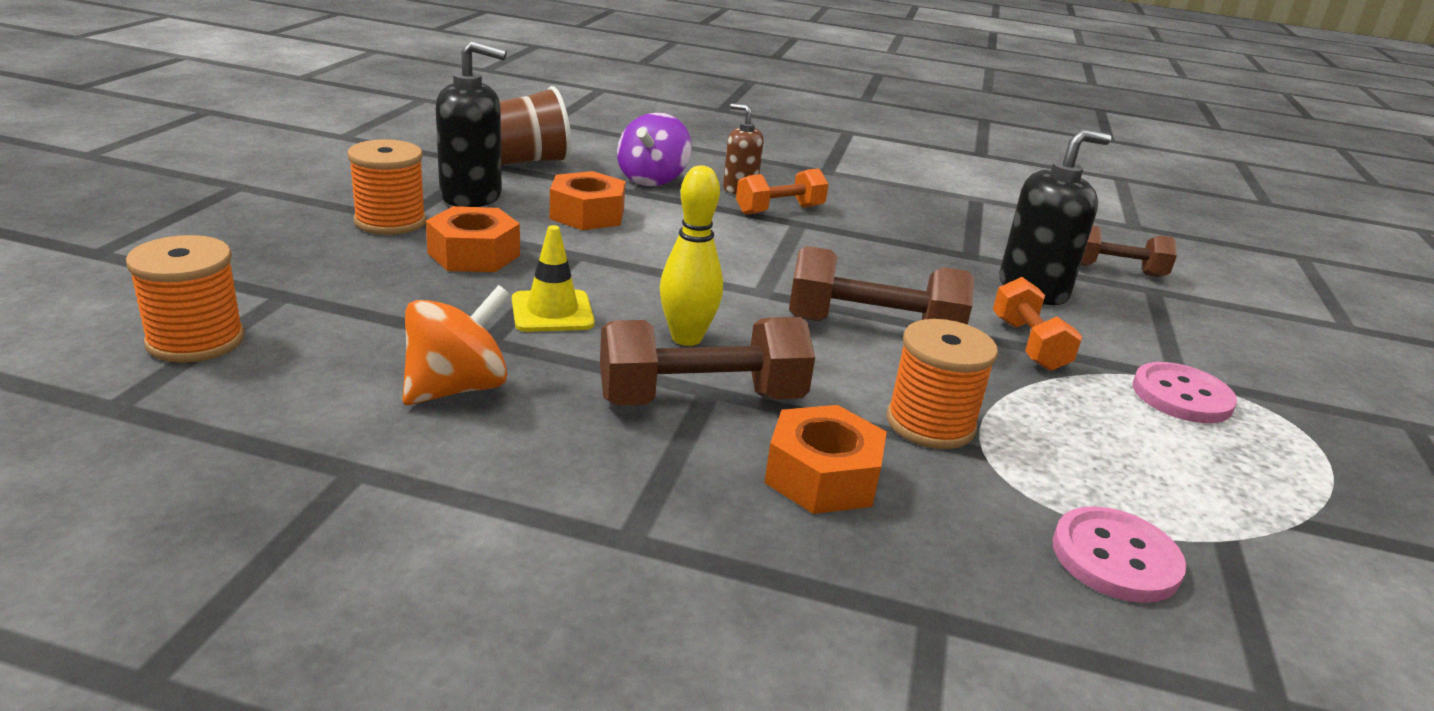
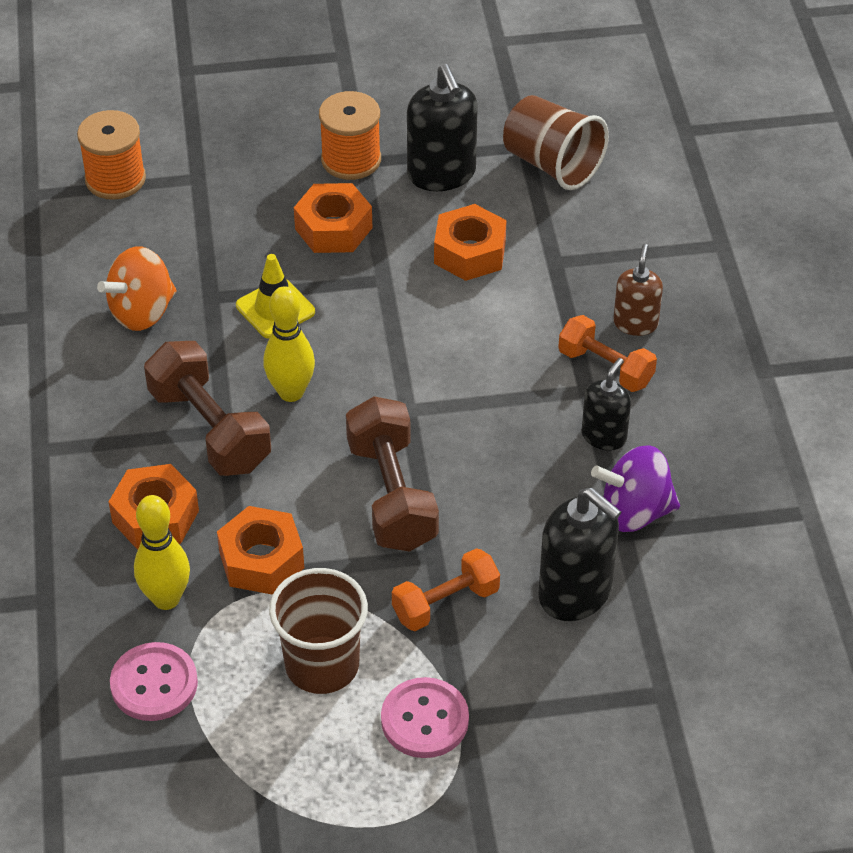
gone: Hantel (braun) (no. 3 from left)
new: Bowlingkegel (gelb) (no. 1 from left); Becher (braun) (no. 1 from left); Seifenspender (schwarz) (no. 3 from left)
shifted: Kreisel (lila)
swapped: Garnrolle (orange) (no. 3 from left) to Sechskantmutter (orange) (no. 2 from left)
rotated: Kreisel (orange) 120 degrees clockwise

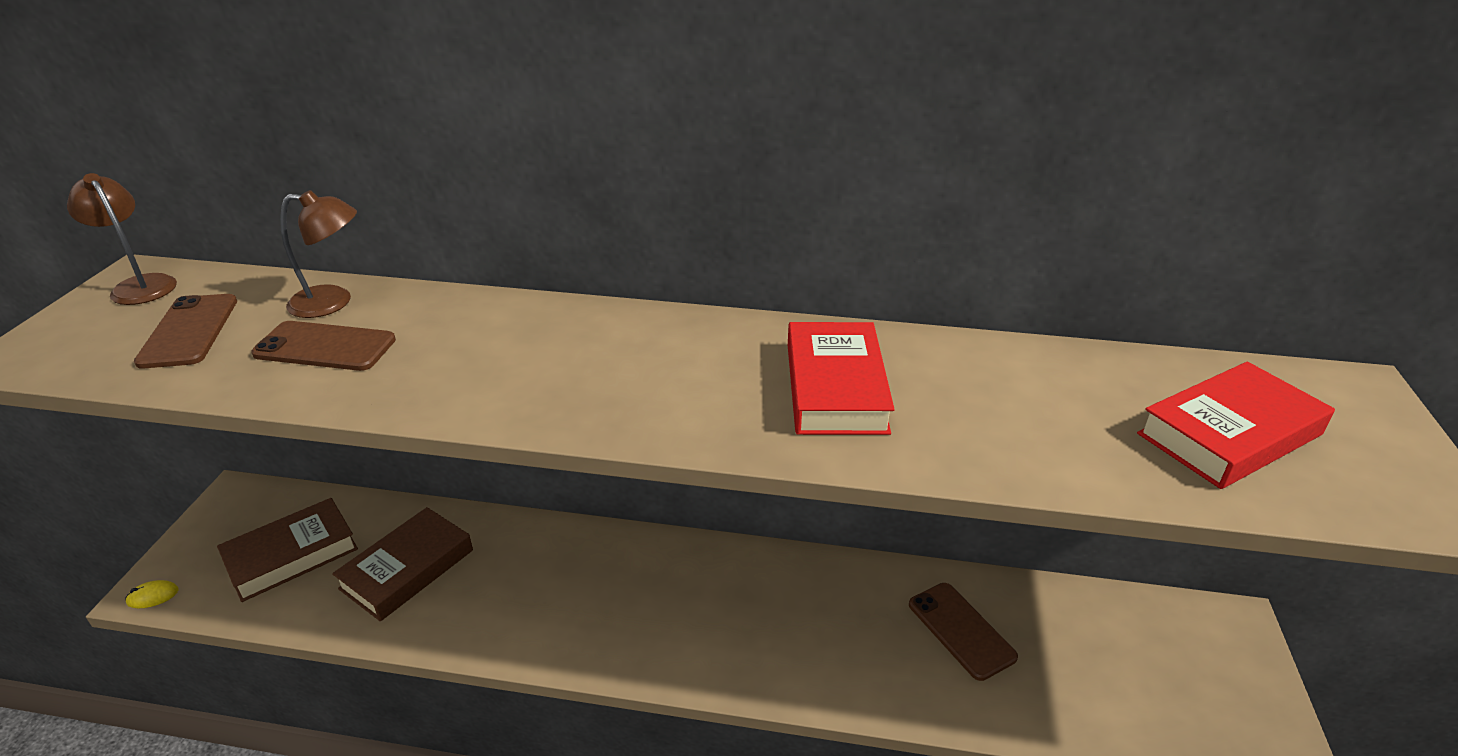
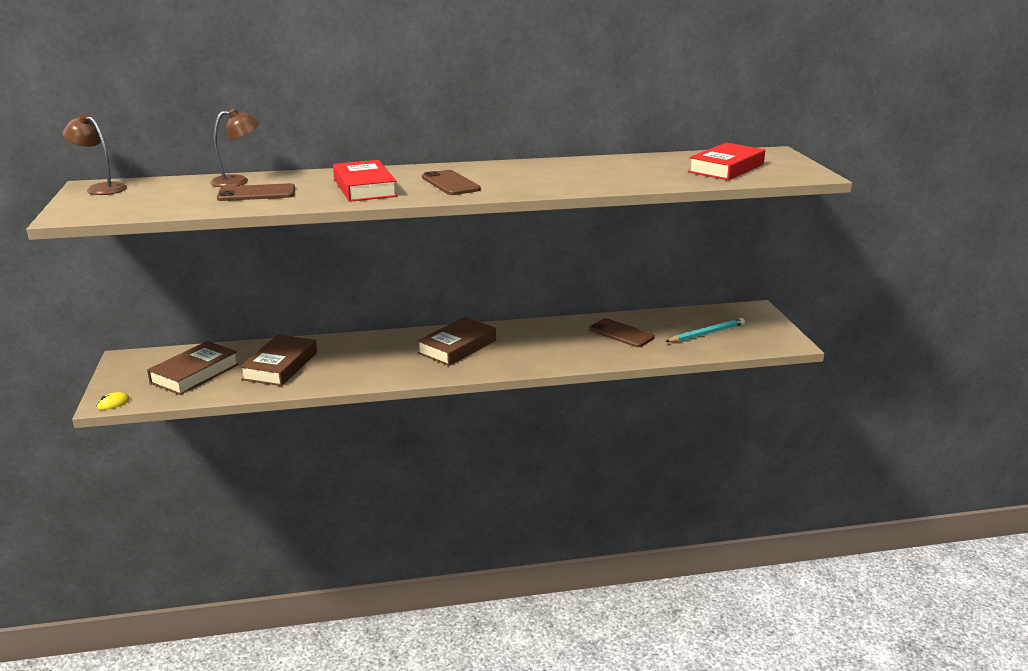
new: Buch (braun) (no. 3 from left); Bleistift (türkis)
shifted: Handy (braun) (no. 1 from left in the first image) to Handy (braun) (no. 2 from left); Buch (rot) (no. 1 from left)

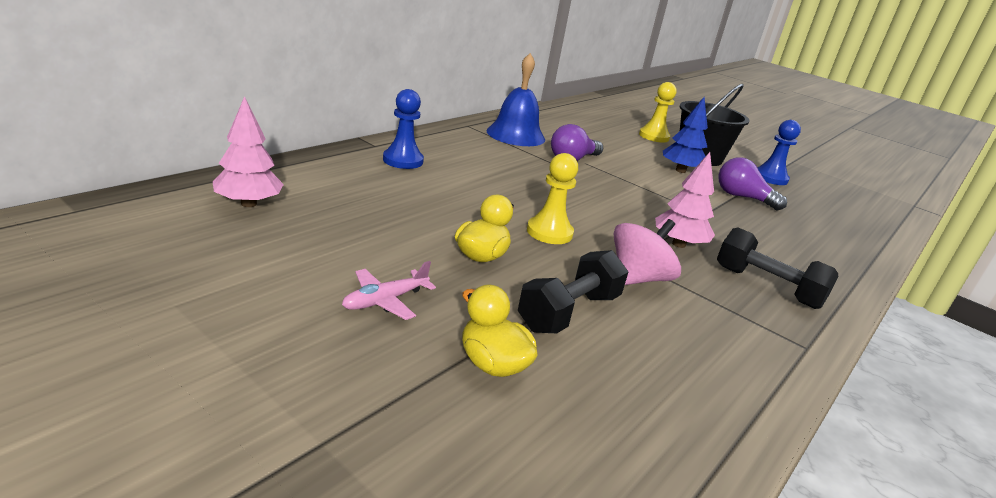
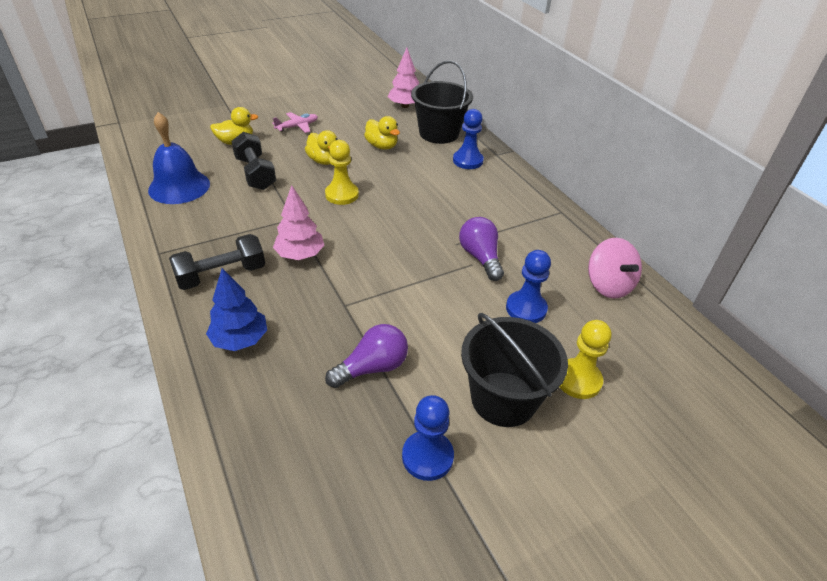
new: Ente (gelb) (no. 3 from left); Eimer (schwarz) (no. 1 from left); Bauer (blau) (no. 3 from left)
shifted: Glocke (blau); Kreisel (rosa); Baum (blau)
rotated: Flugzeug (rosa) 75 degrees clockwise

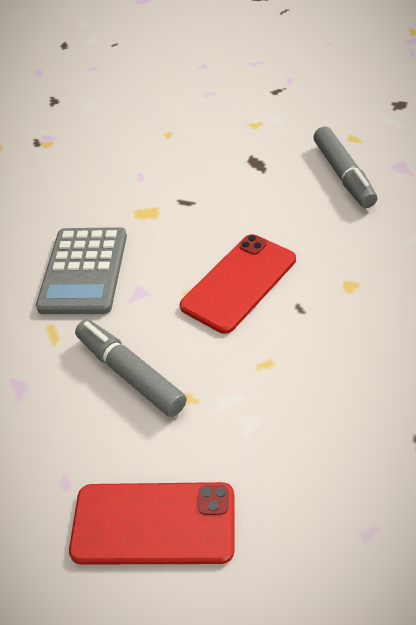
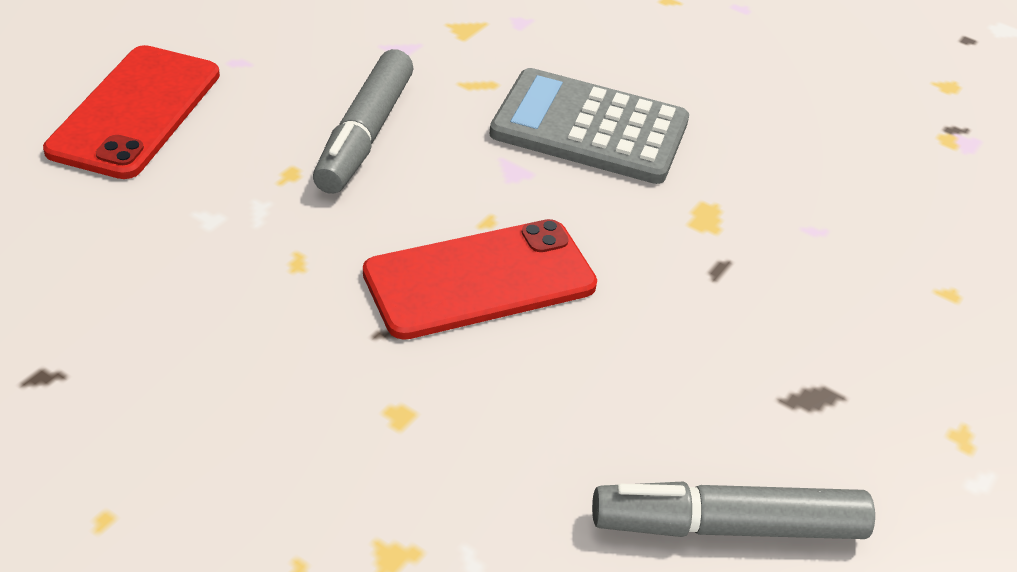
rotated: Filzstift (grau) (no. 1 from left) 135 degrees clockwise; Handy (rot) (no. 2 from left) 75 degrees counterclockwise

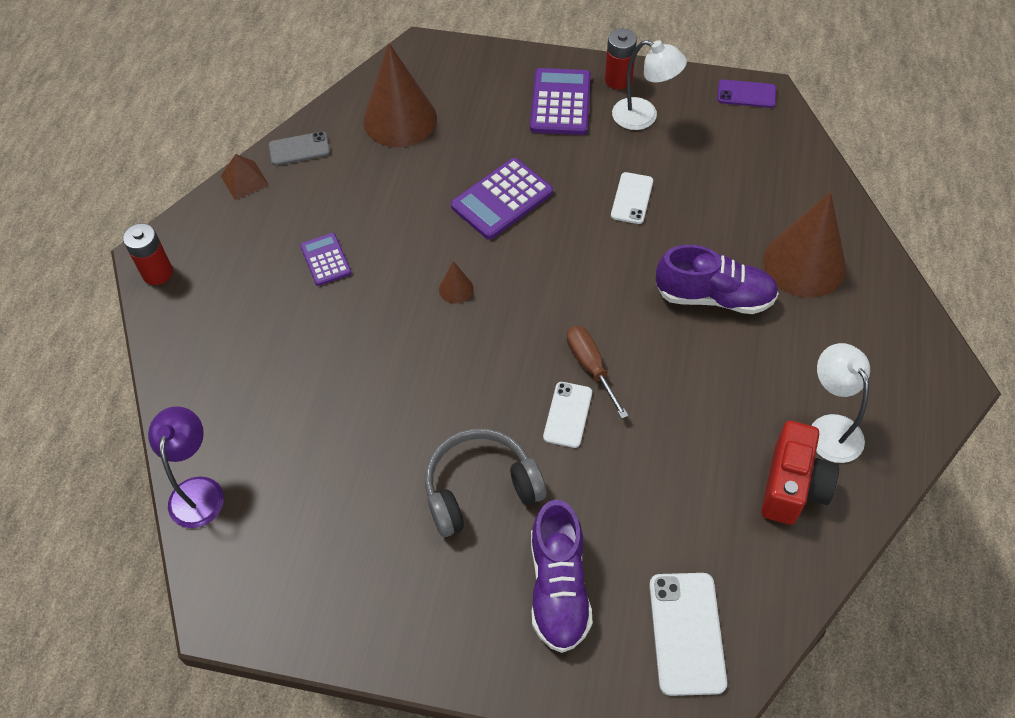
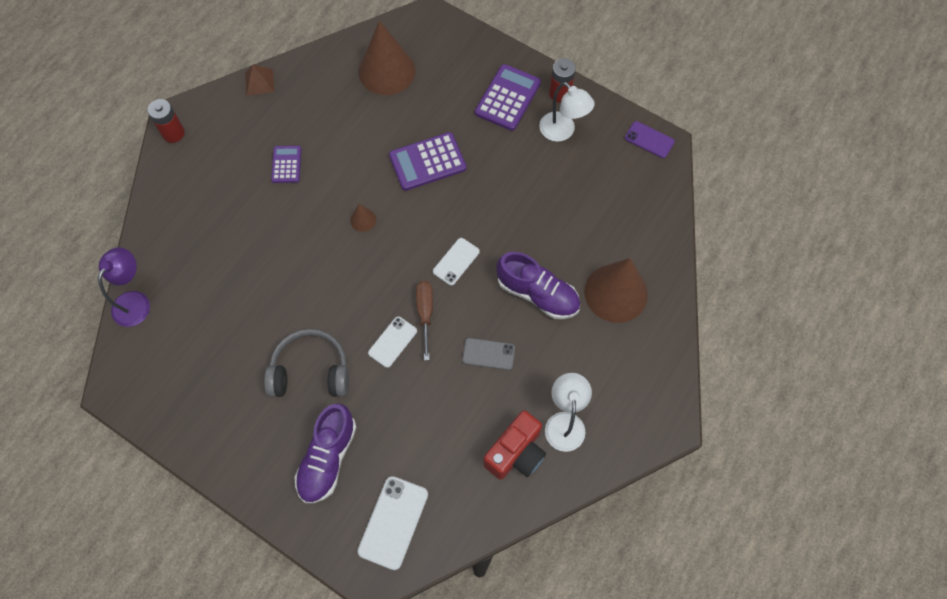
shifted: Handy (grau); Handy (weiß) (no. 2 from left in the first image) to Handy (weiß) (no. 3 from left)

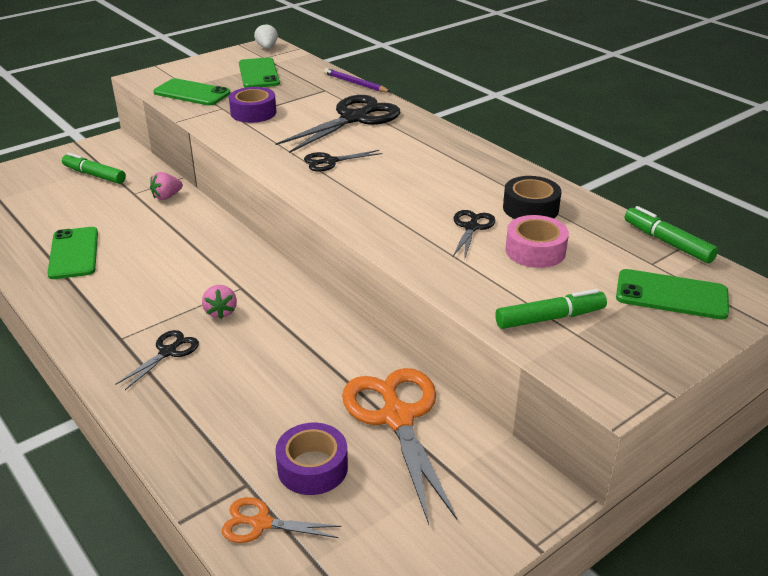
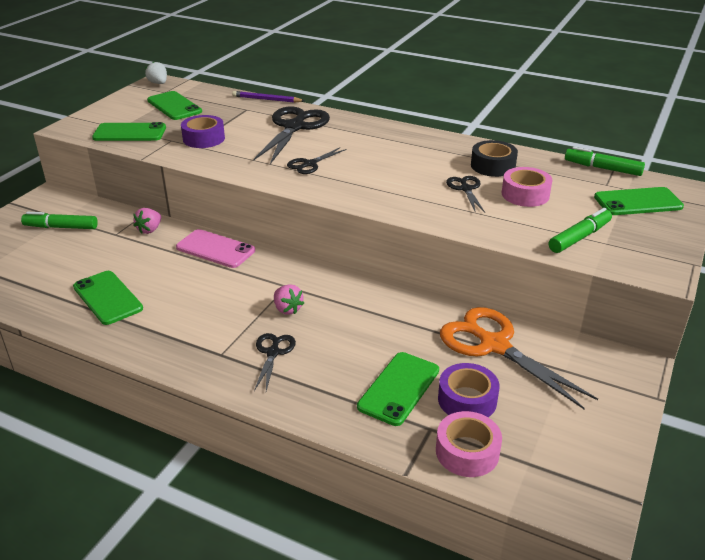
new: Handy (rosa); Handy (grün) (no. 4 from left)
swapped: Schere (orange) (no. 1 from left) to Klebeband (rosa) (no. 1 from left)

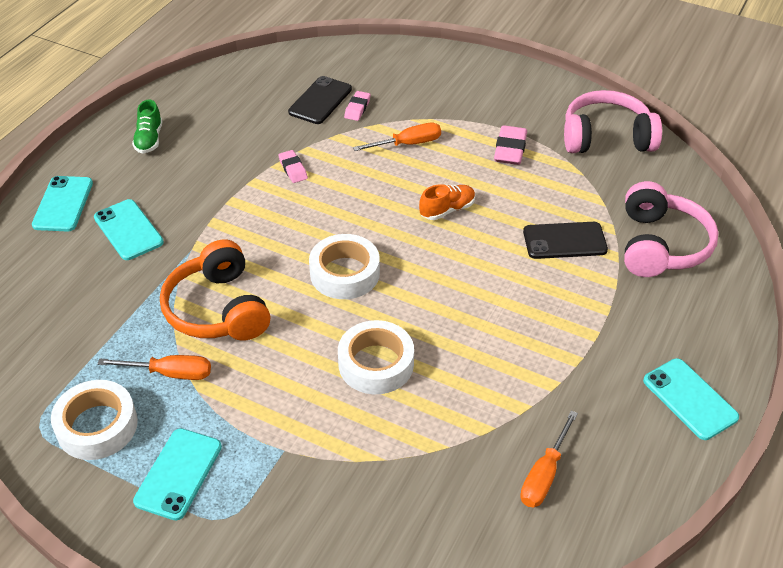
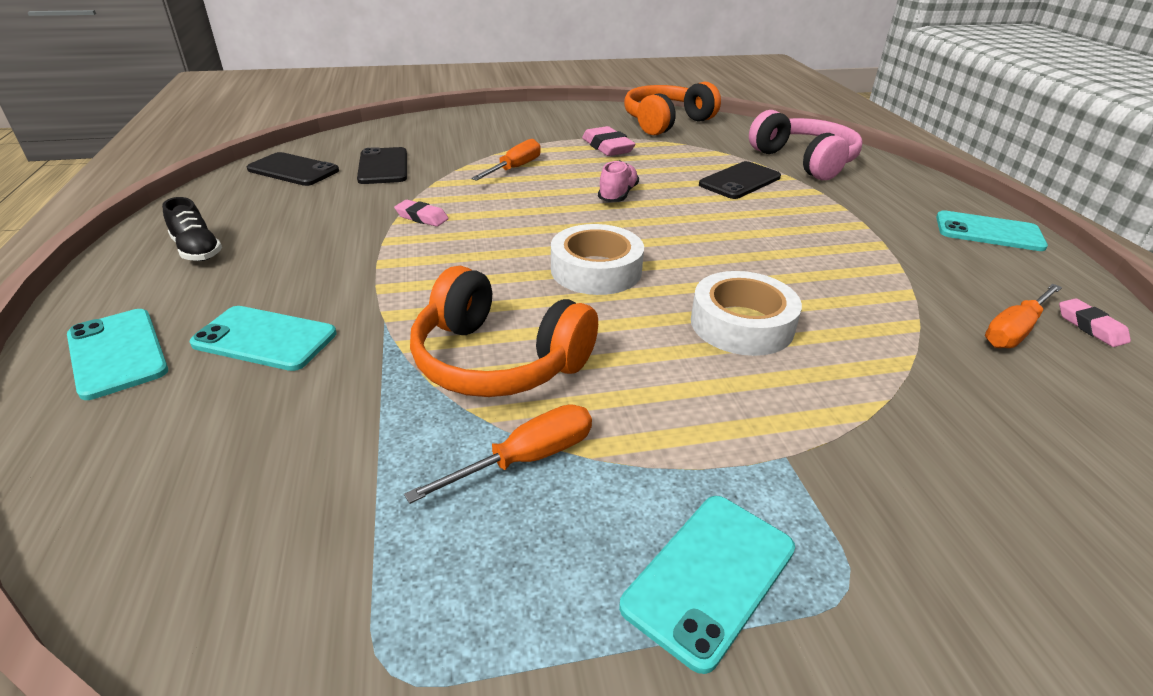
gone: Klebeband (weiß) (no. 1 from left)
new: Handy (schwarz) (no. 1 from left)
shifted: Radiergummi (rosa) (no. 2 from left in the first image) to Radiergummi (rosa) (no. 3 from left)
repainted: Schuh (grün) to Schuh (schwarz); Schuh (orange) to Schuh (rosa); Kopfhörer (rosa) (no. 1 from left) to Kopfhörer (orange) (no. 2 from left)
rotated: Handy (türkis) (no. 3 from left) 60 degrees clockwise; Schraubenzieher (orange) (no. 3 from left) 60 degrees clockwise

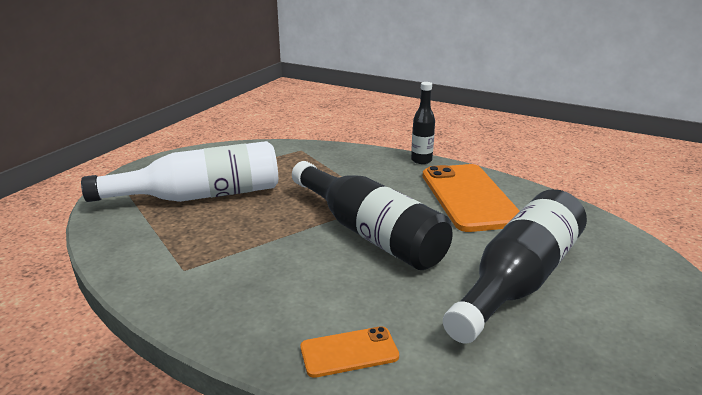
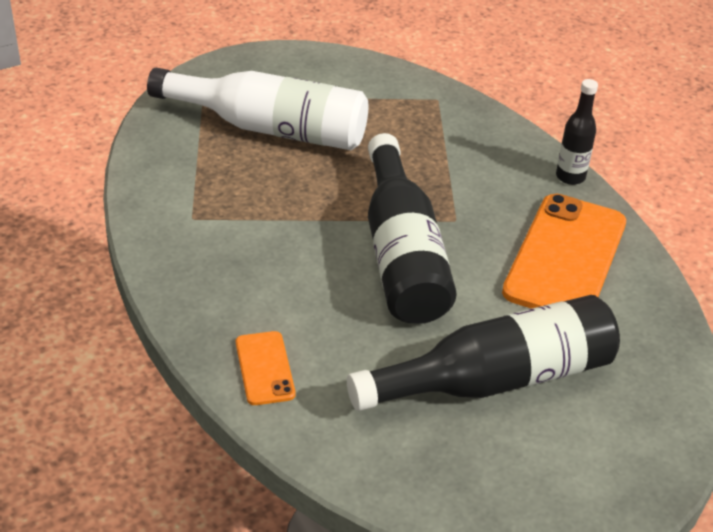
rotated: Handy (orange) (no. 1 from left) 60 degrees clockwise

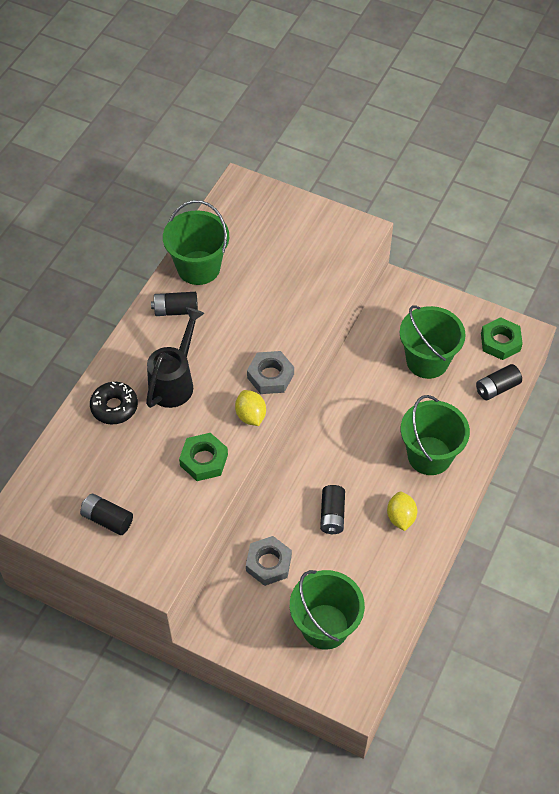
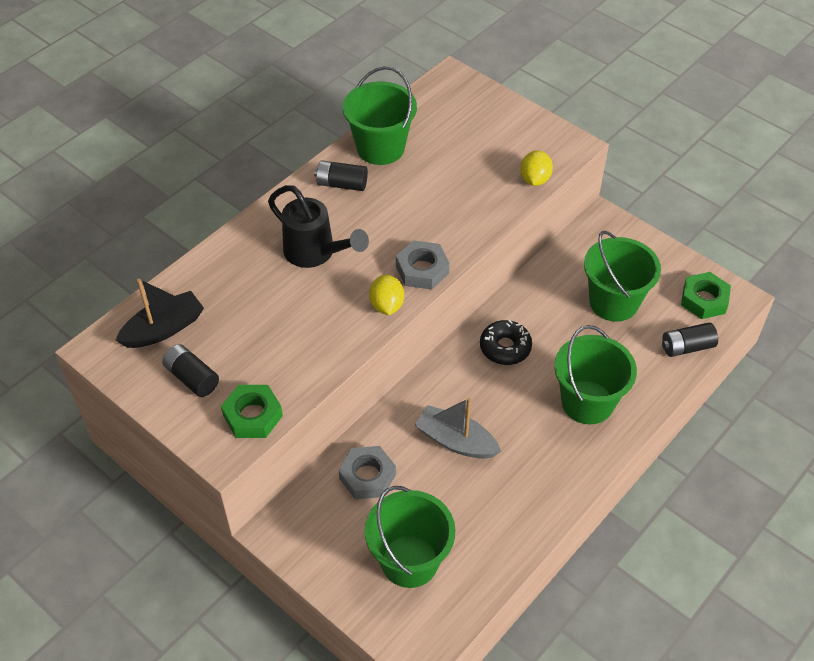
new: Boot (schwarz)
shifted: Donut (schwarz); Sechskantmutter (grün) (no. 1 from left); Zitrone (gelb) (no. 2 from left)
swapped: Batterie (schwarz) (no. 3 from left) to Boot (grau)
rotated: Gießkanne (schwarz) 90 degrees clockwise

